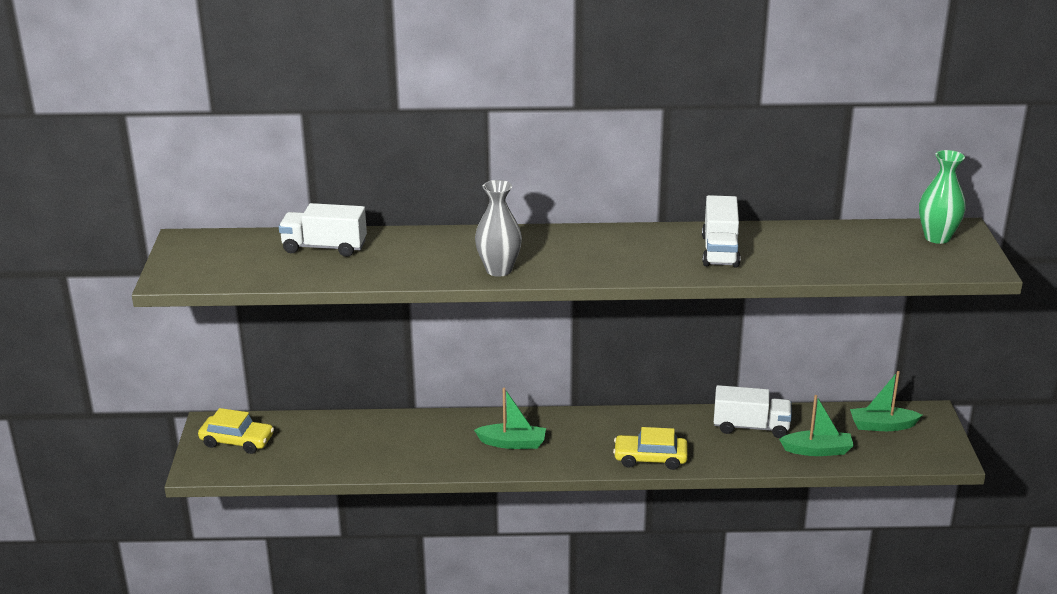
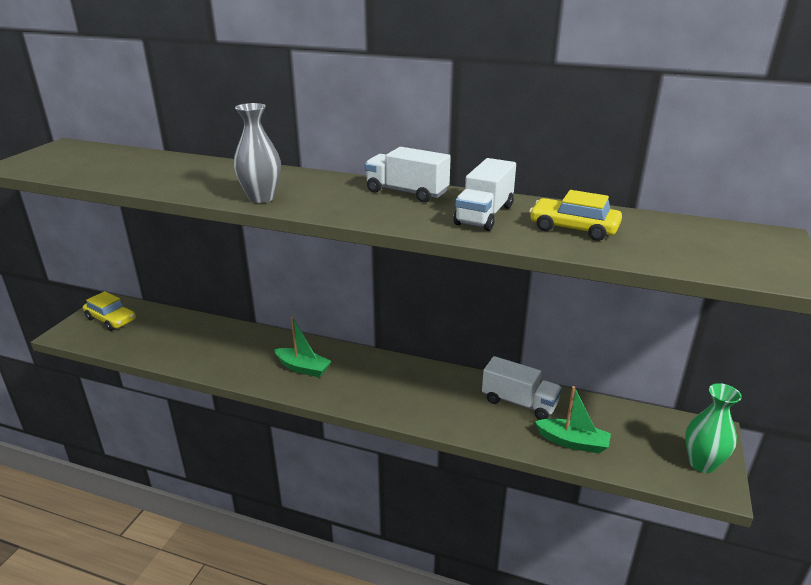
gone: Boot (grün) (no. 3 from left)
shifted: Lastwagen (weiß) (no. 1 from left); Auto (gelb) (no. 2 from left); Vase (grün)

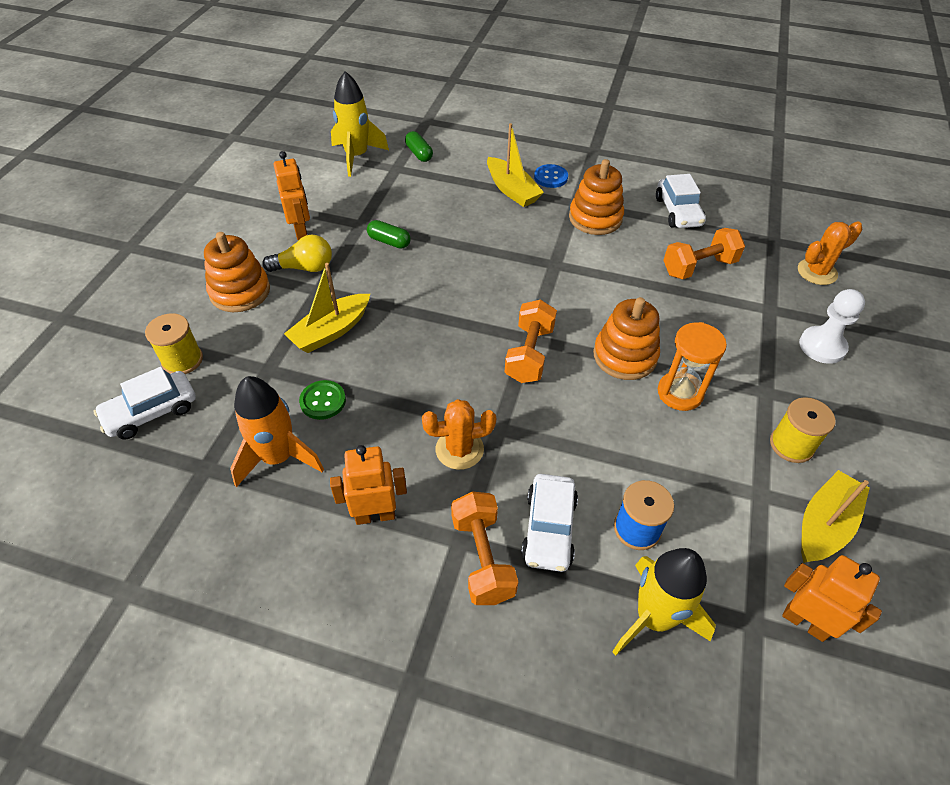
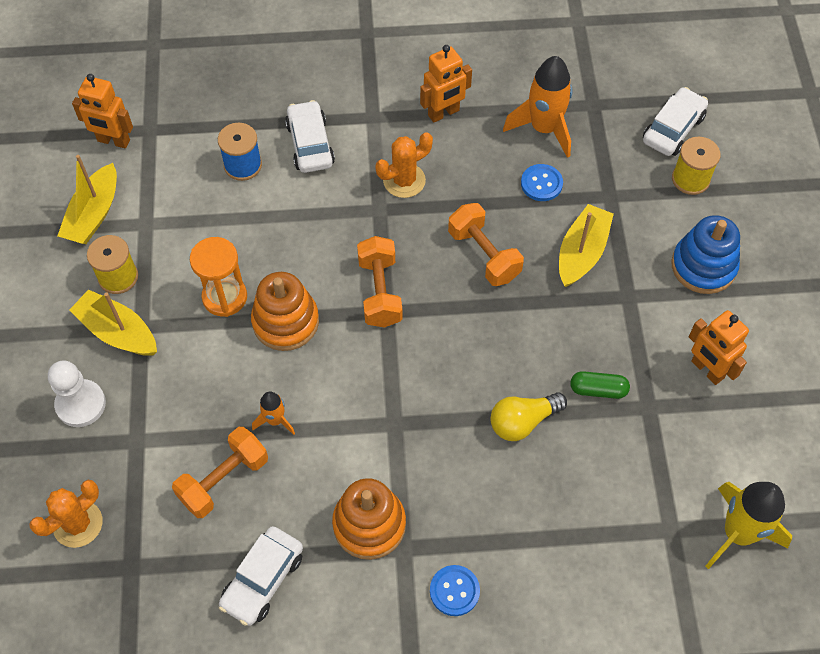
gone: Kapsel (grün) (no. 2 from left); Rakete (gelb) (no. 2 from left)
new: Rakete (orange) (no. 1 from left)
shifted: Glühbirne (gelb); Hantel (orange) (no. 1 from left in the first image) to Hantel (orange) (no. 3 from left); Boot (gelb) (no. 2 from left)
repainted: Stapelspielzeug (orange) (no. 1 from left) to Stapelspielzeug (blau); Knopf (grün) to Knopf (blau) (no. 2 from left)
rotated: Auto (weiß) (no. 3 from left in the first image) 120 degrees counterclockwise

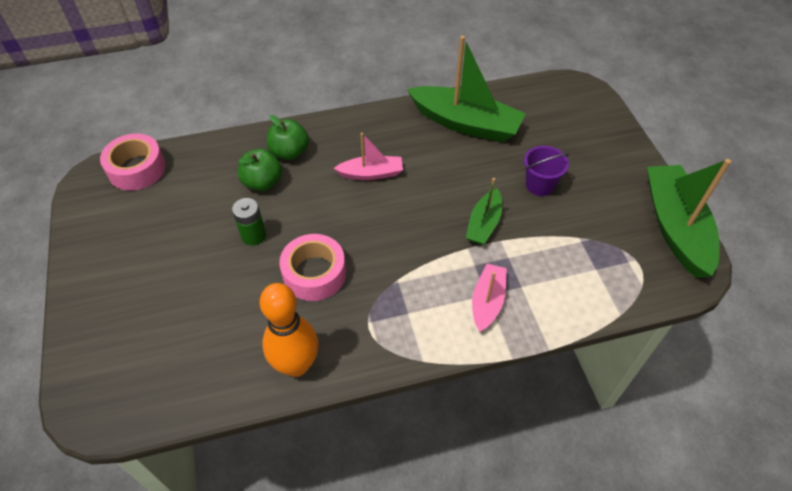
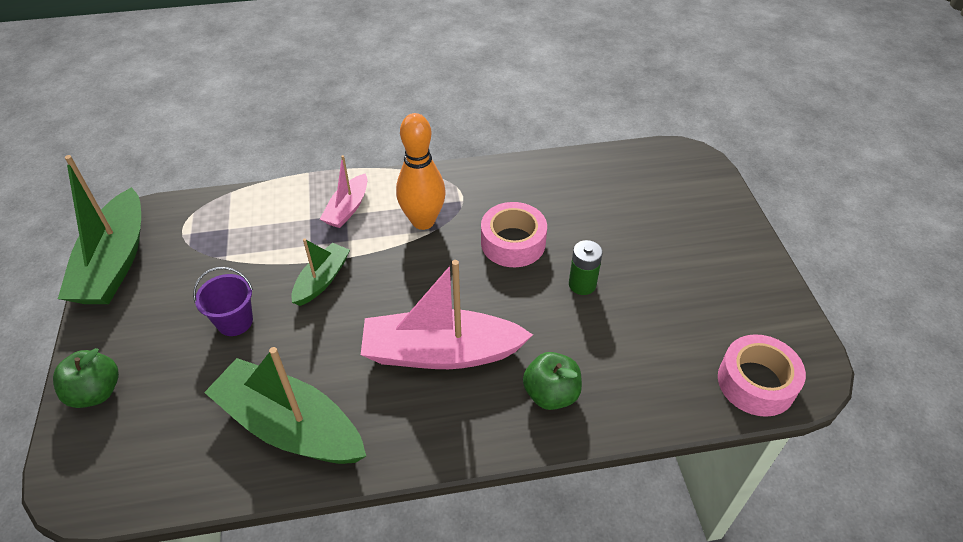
shifted: Apfel (grün) (no. 1 from left); Bowlingkegel (orange)
scaled: Boot (rosa) (no. 1 from left in the first image) x1.86

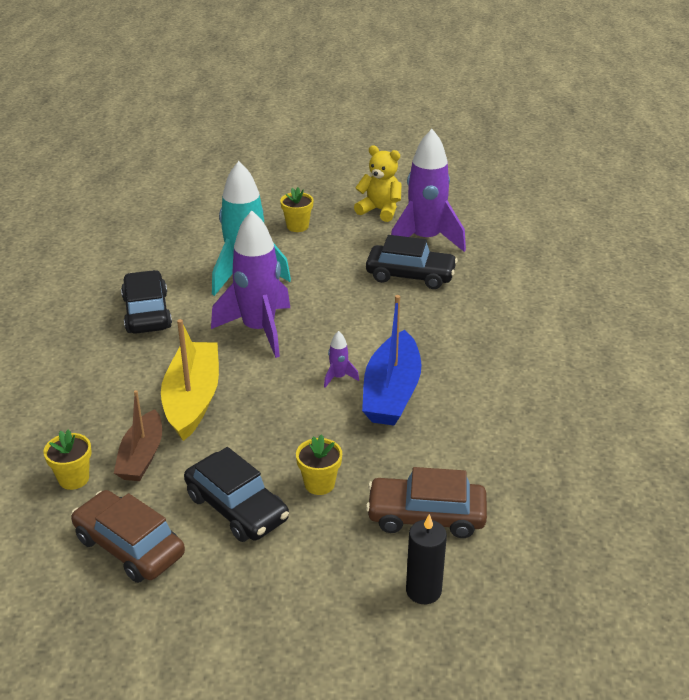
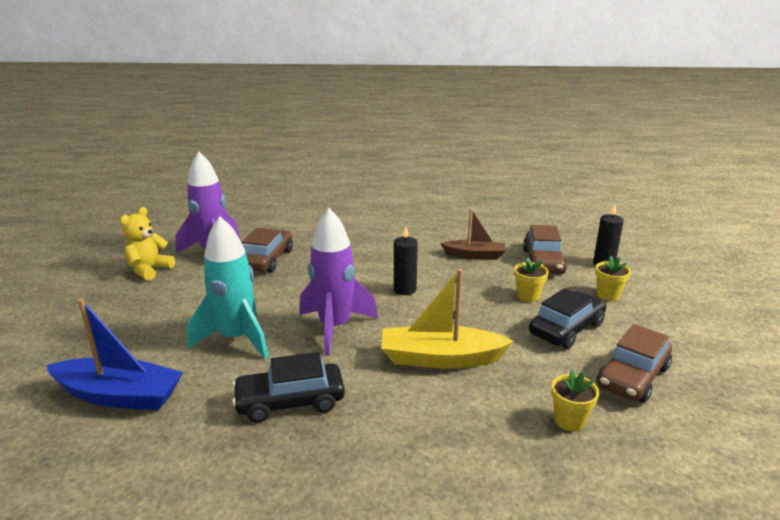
shifted: Boot (braun); Blumentopf (gelb) (no. 2 from left in the first image) to Blumentopf (gelb) (no. 3 from left); Boot (blau)
swapped: Rakete (lila) (no. 2 from left) to Kerze (schwarz) (no. 1 from left)
repainted: Auto (schwarz) (no. 3 from left) to Auto (braun) (no. 1 from left)

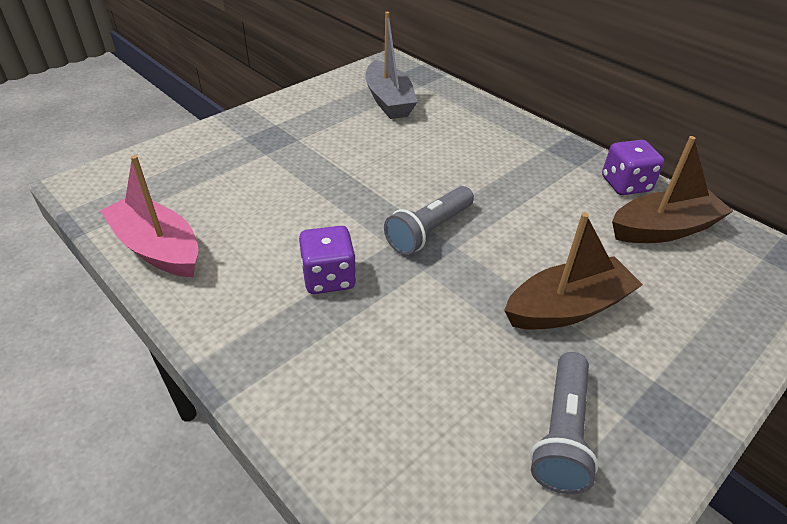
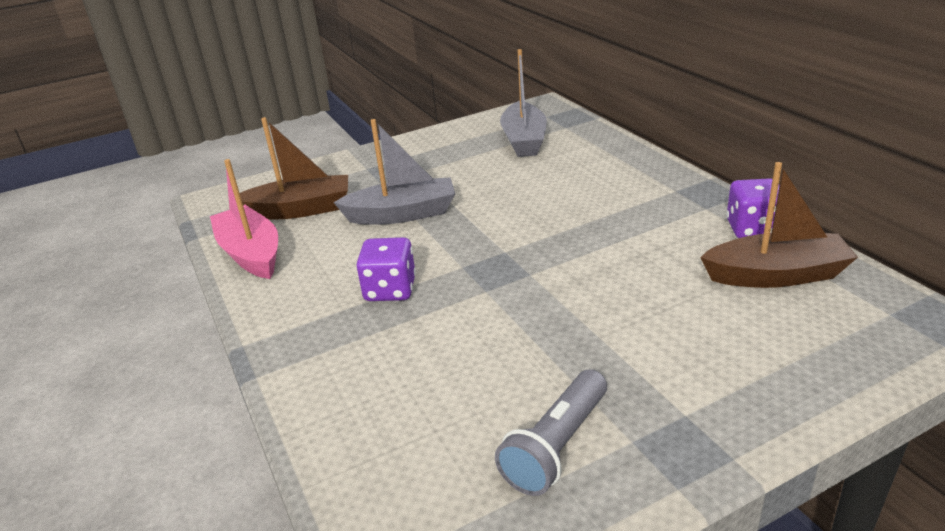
gone: Taschenlampe (grau) (no. 1 from left)
new: Boot (grau) (no. 1 from left)
shifted: Boot (braun) (no. 1 from left)

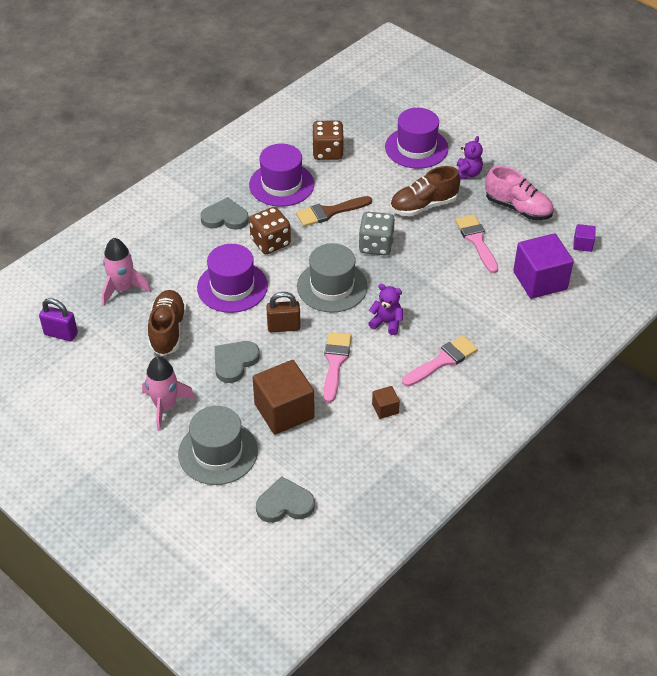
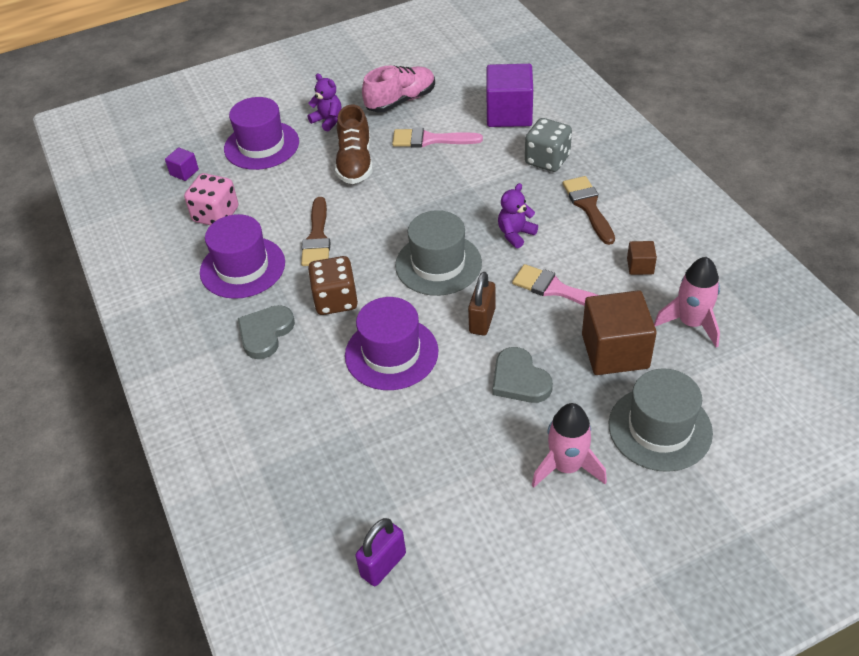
gone: Schuh (braun) (no. 1 from left); Herz (grau) (no. 3 from left)
shifted: Rakete (rosa) (no. 1 from left in the first image) to Rakete (rosa) (no. 2 from left); Spielwürfel (grau); Kubus (lila) (no. 2 from left in the first image) to Kubus (lila) (no. 1 from left)
repainted: Spielwürfel (braun) (no. 2 from left) to Spielwürfel (rosa); Pinsel (rosa) (no. 2 from left) to Pinsel (braun) (no. 2 from left)

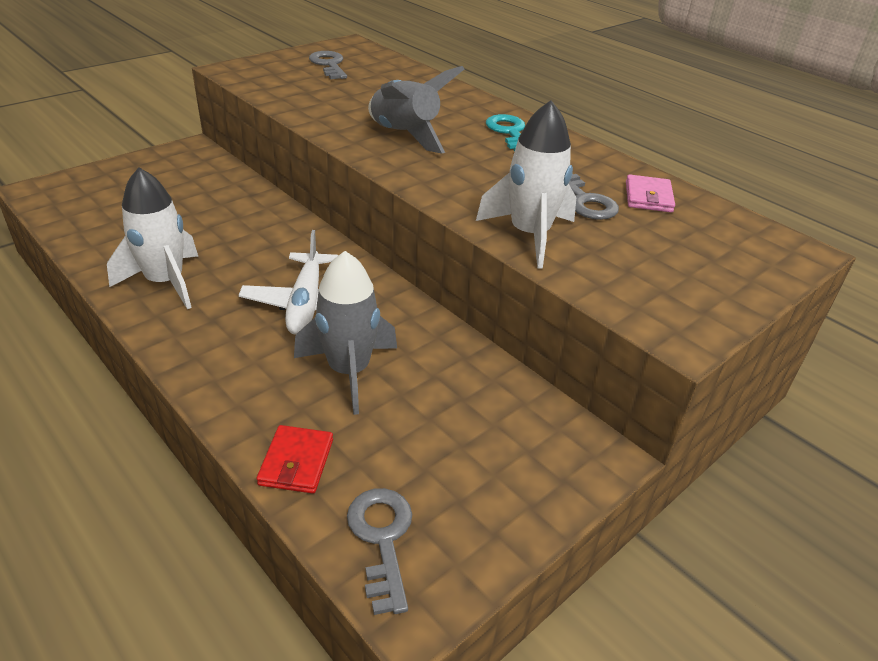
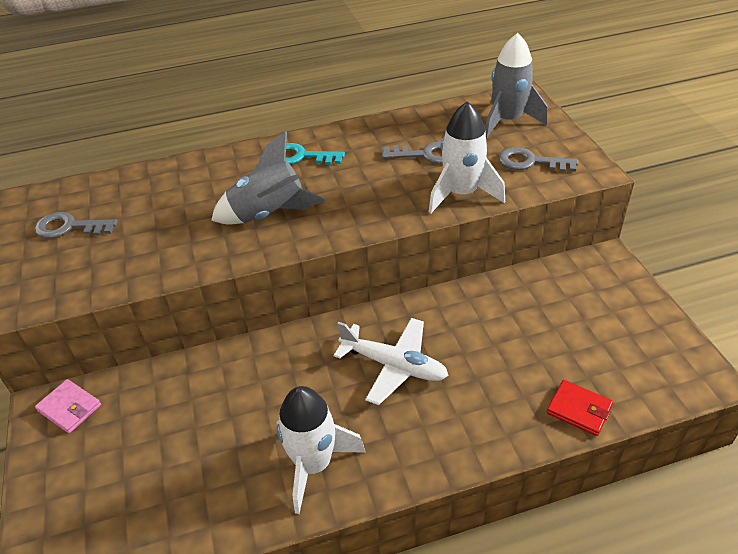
shifted: Rakete (grau) (no. 1 from left in the first image) to Rakete (grau) (no. 2 from left); Schlüssel (grau) (no. 2 from left in the first image) to Schlüssel (grau) (no. 3 from left); Geldbörse (rosa)

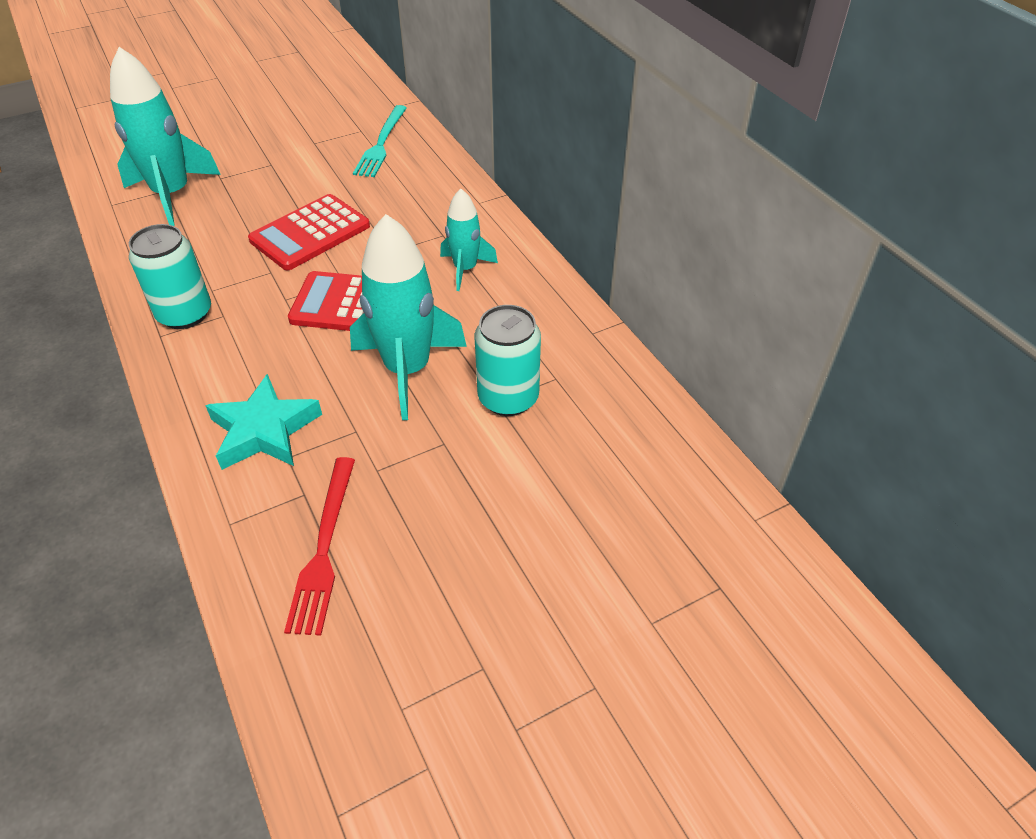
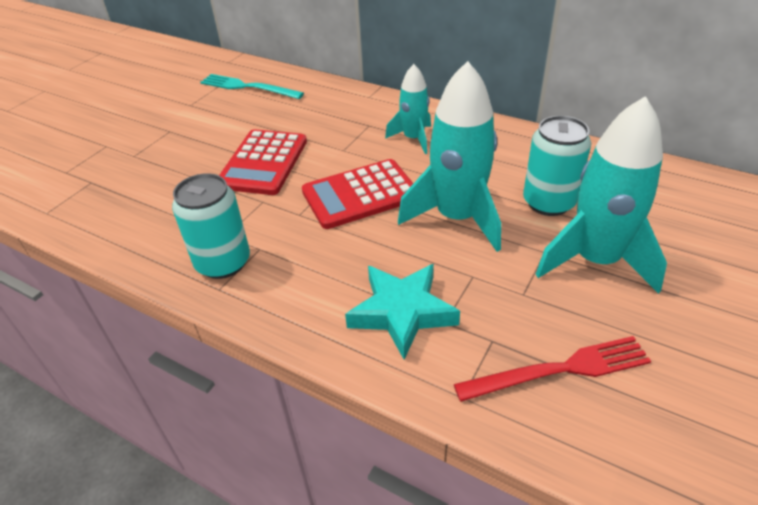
shifted: Rakete (türkis) (no. 1 from left in the first image) to Rakete (türkis) (no. 3 from left)
rotated: Gabel (rot) 75 degrees counterclockwise; Gabel (türkis) 135 degrees clockwise

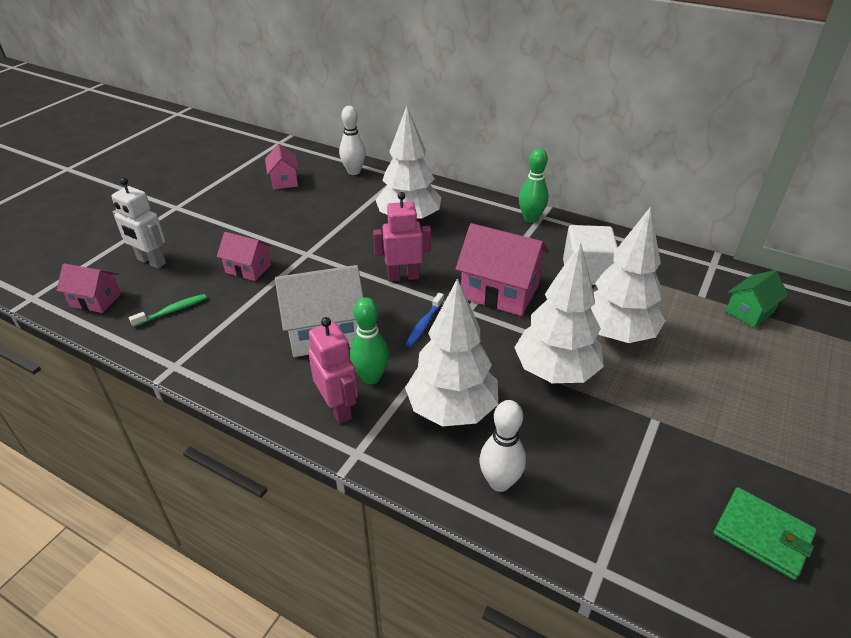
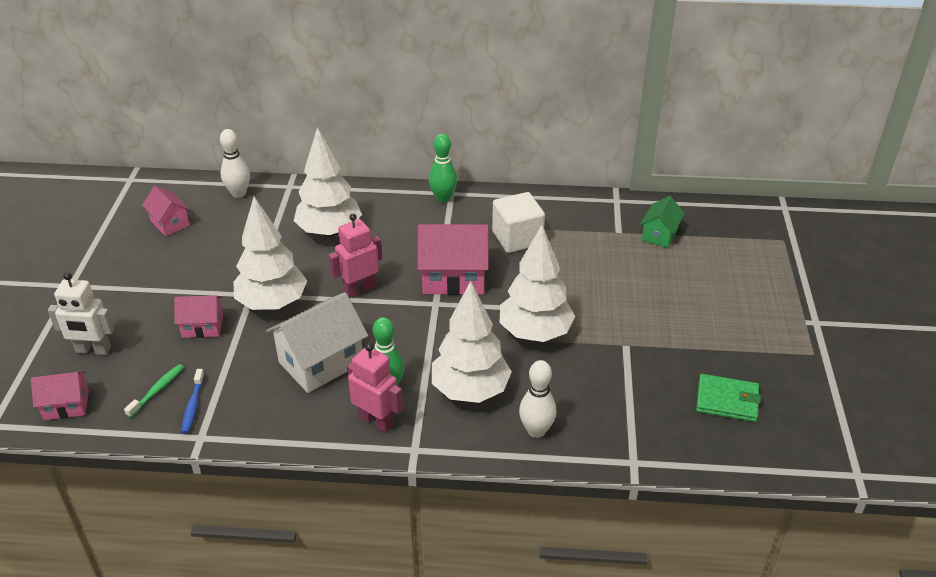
shifted: Zahnbürste (blau); Baum (weiß) (no. 4 from left in the first image) to Baum (weiß) (no. 1 from left)

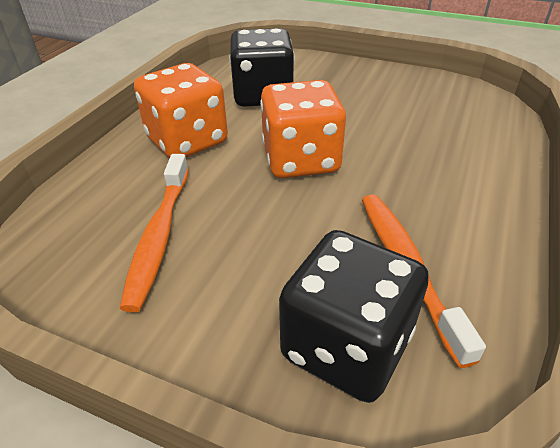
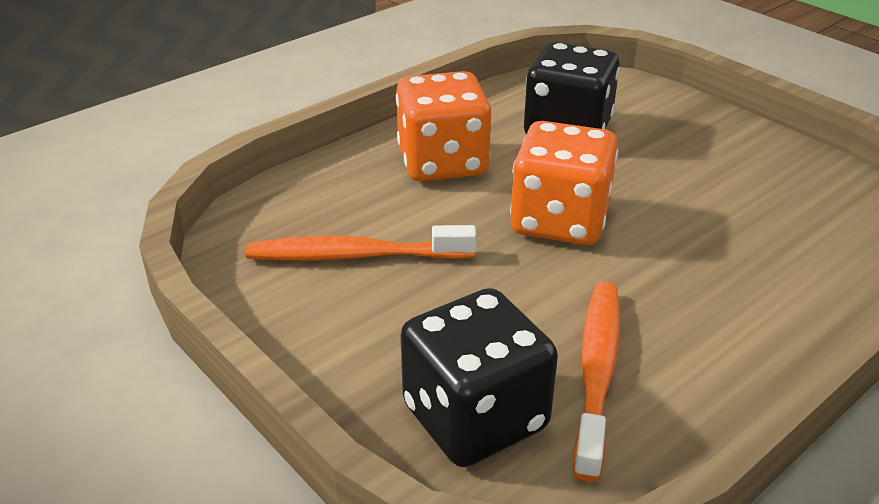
rotated: Zahnbürste (orange) (no. 1 from left) 60 degrees clockwise

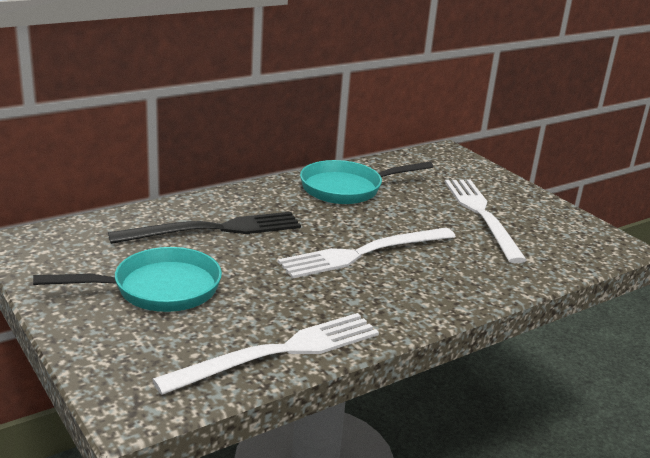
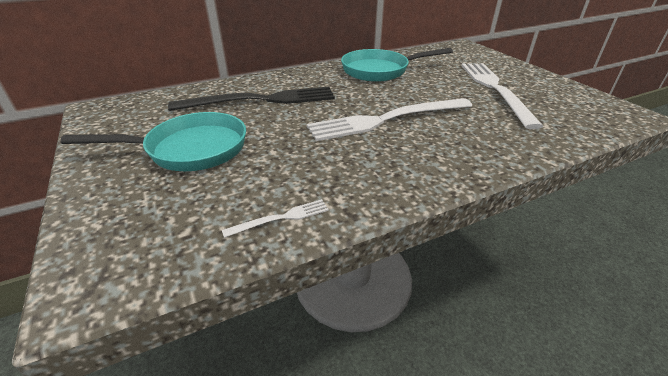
scaled: Gabel (weiß) (no. 1 from left) x0.42

